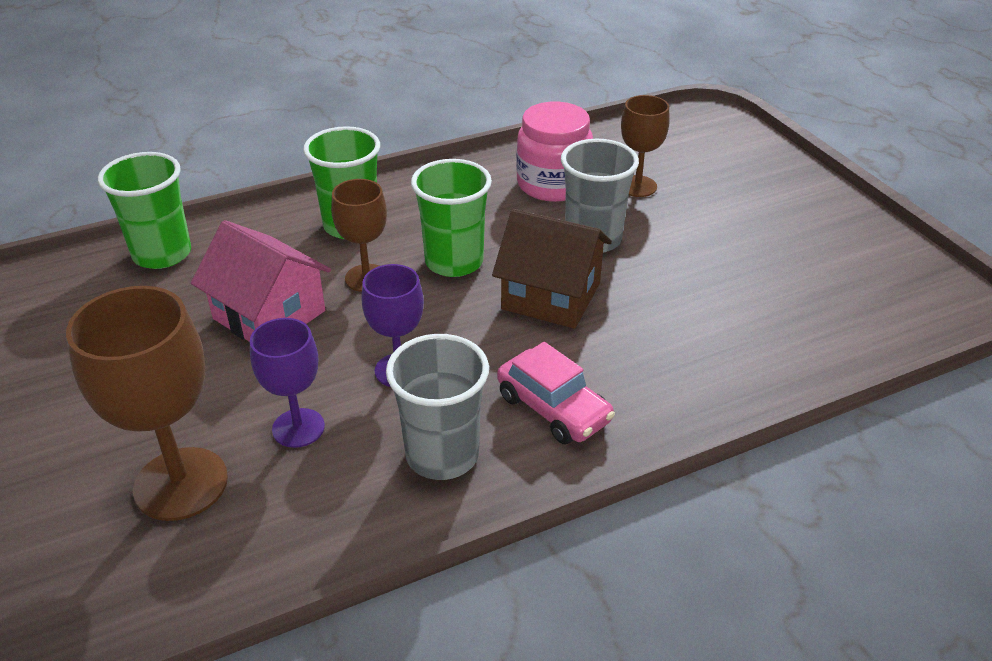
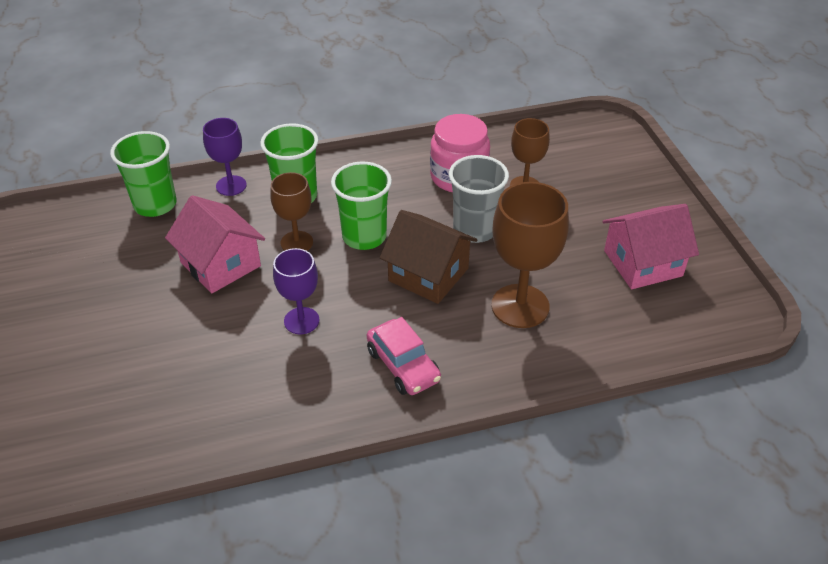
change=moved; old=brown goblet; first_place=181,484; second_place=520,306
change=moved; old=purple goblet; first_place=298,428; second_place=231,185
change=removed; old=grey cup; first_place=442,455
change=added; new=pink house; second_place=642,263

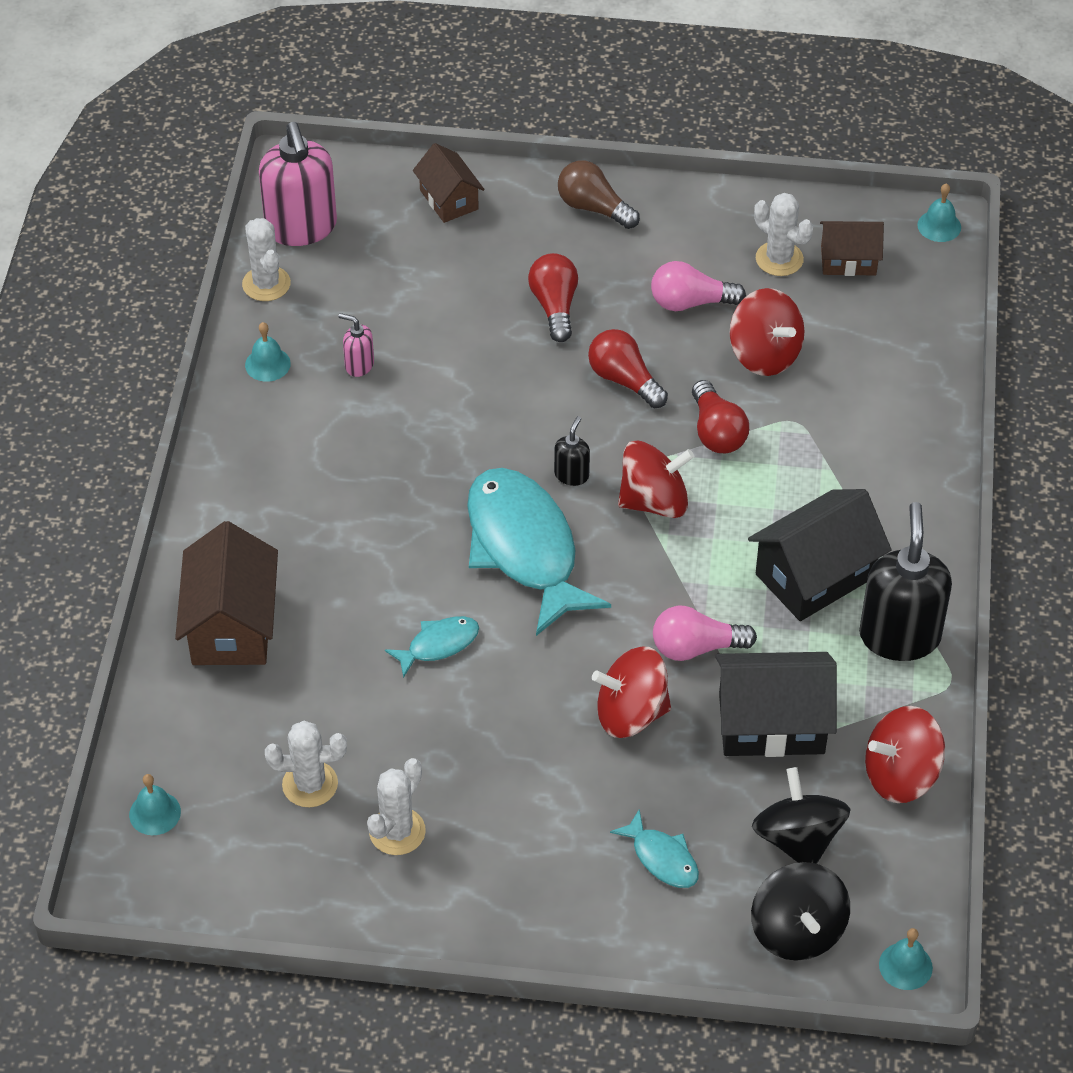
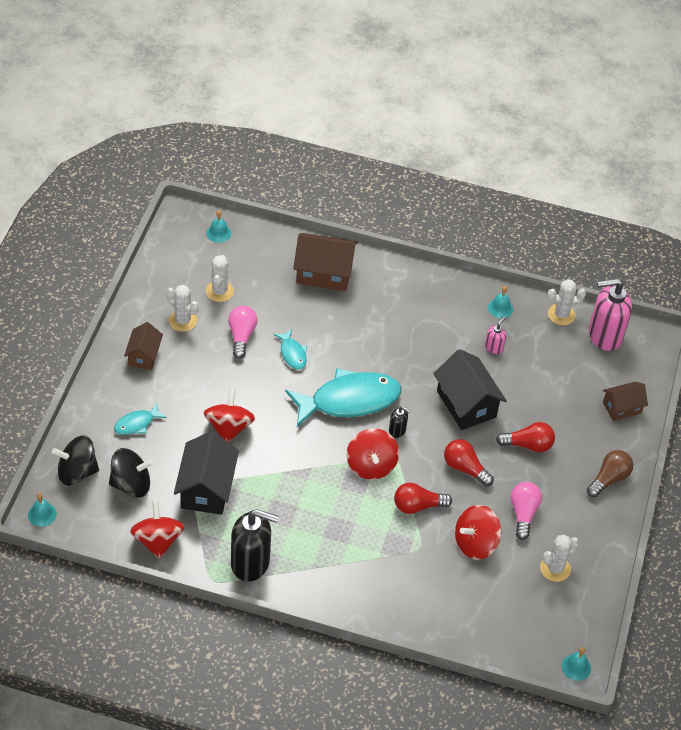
change=turned; old=red light bulb; first_place=624,380; second_place=465,468; degrees=-105
change=moved; old=pink light bulb; first_place=696,647; second_place=241,336
change=moved; old=black house; first_place=815,575; second_place=466,404
change=moved; old=brown house; first_place=848,260; second_place=144,355

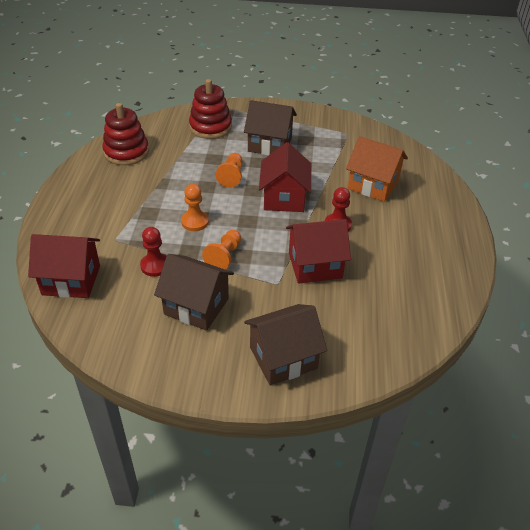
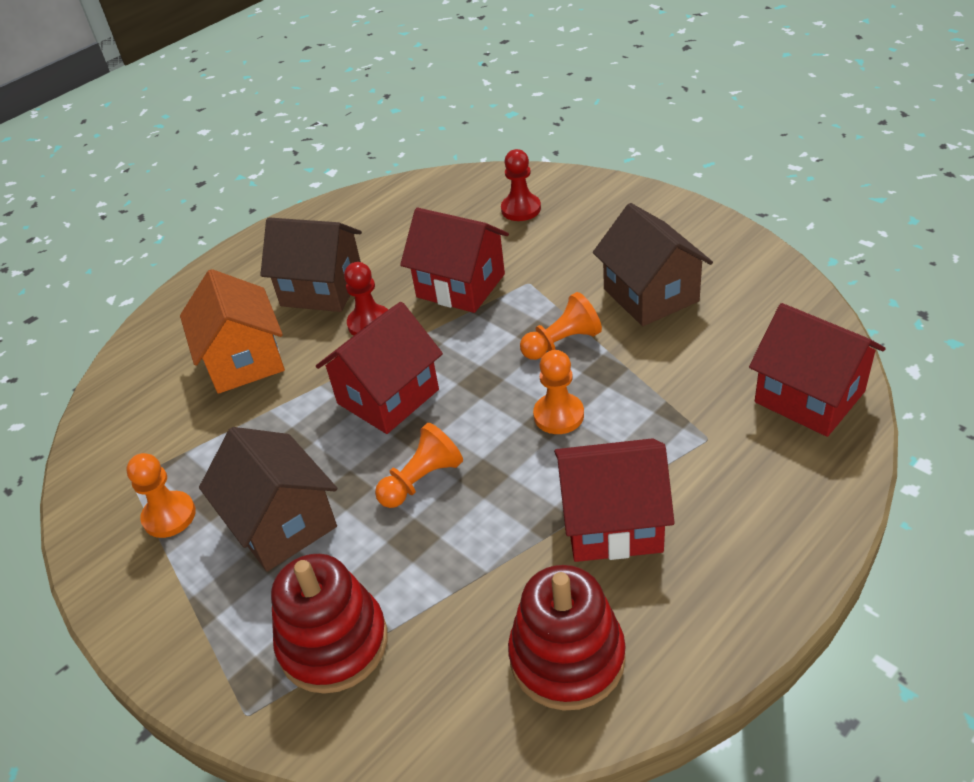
change=moved; old=red pawn; first_place=155,266; second_place=521,209
change=moved; old=brown house; first_place=283,358; second_place=322,289
change=added; new=orange pawn; second_place=169,516
change=added; new=red house; second_place=612,523

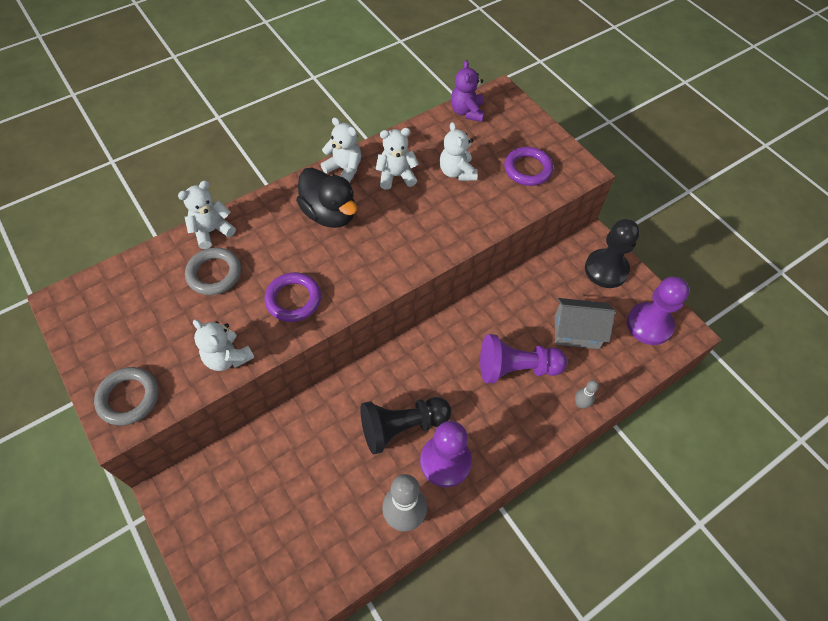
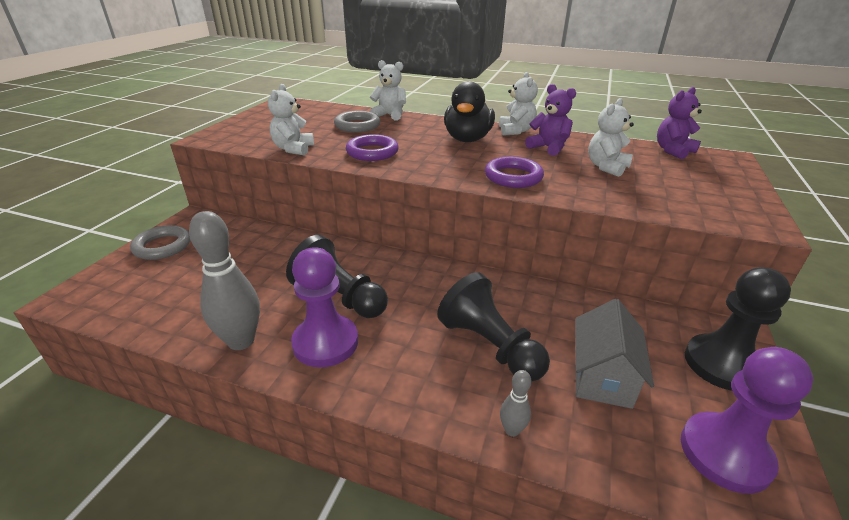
change=moved; old=grey ring; first_place=129,398; second_place=162,246
change=recoloured; old=white teddy bear; new=purple teddy bear; first_place=396,176; second_place=548,148
change=recoloured; old=purple pawn; new=black pawn; first_place=516,368; second_place=490,346
change=moved; old=purple ring; first_place=527,169; second_place=513,177
change=turned; old=grey house; first_place=576,332; second_place=602,376; degrees=45

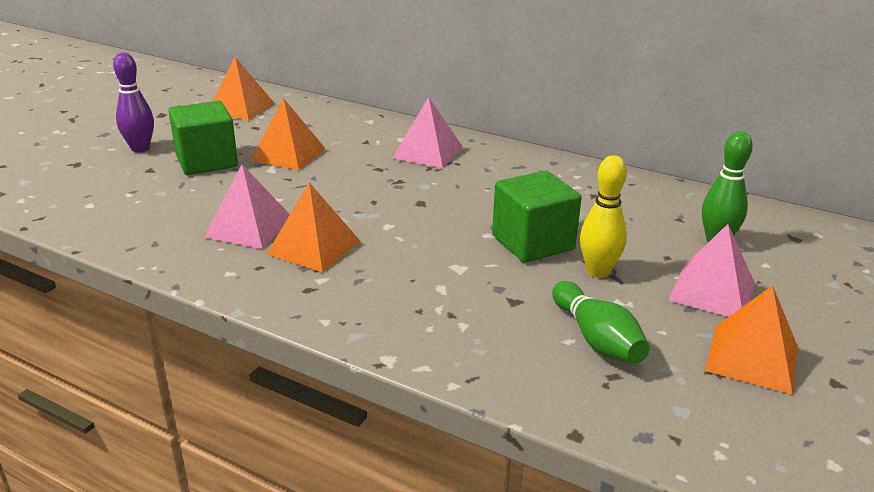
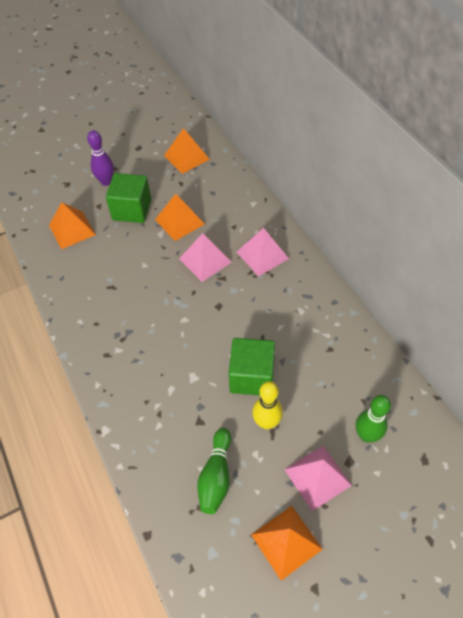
change=moved; old=pink pyramid; first_place=249,227; second_place=205,260
change=moved; old=orange pyramid; first_place=314,247; second_place=72,230

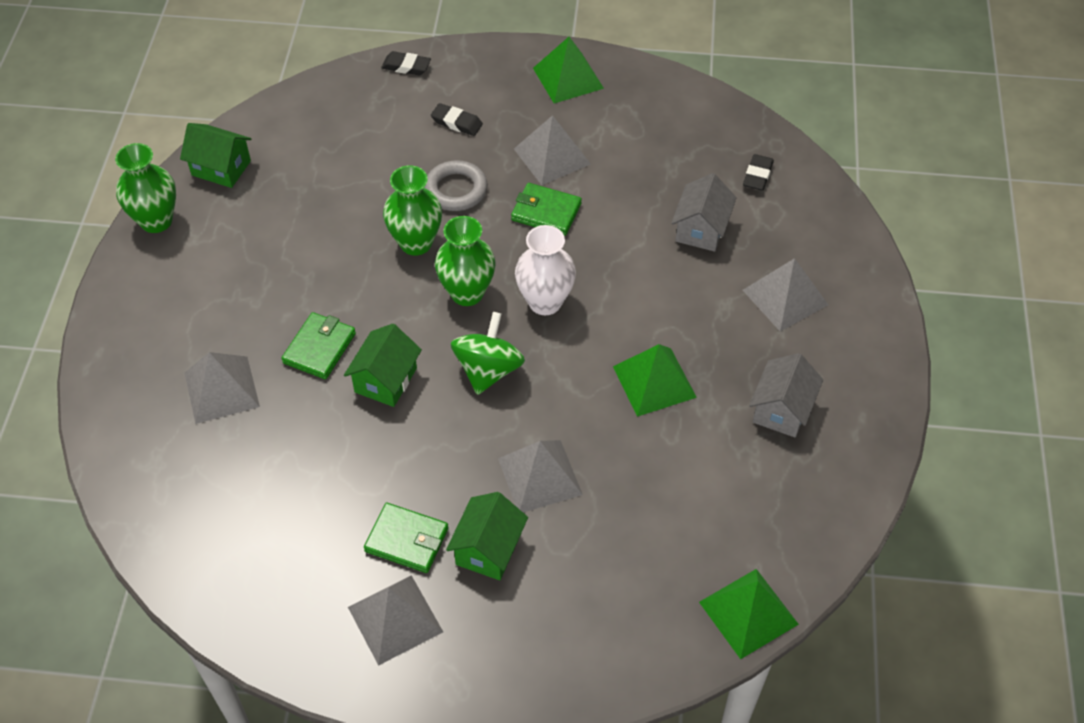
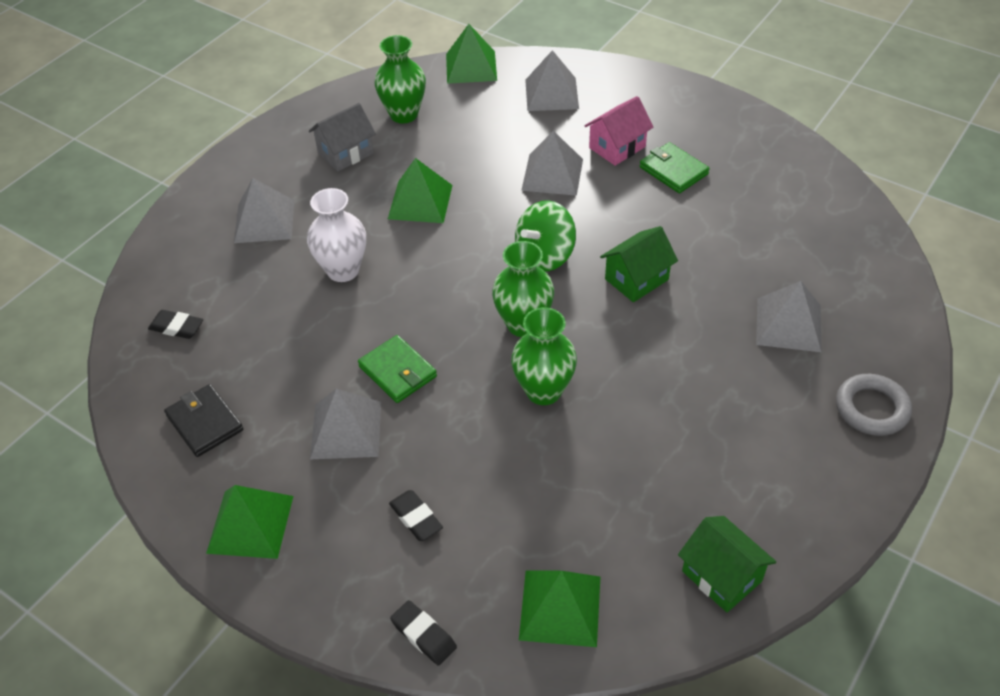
change=moved; old=green vase; first_place=156,221; second_place=404,114
change=removed; old=green wallet; first_place=319,348
change=moved; old=grey pyramid; first_place=395,619; second_place=551,94
change=moved; old=grey ring; first_place=456,190; second_place=871,408
change=recoloured; old=green house; new=pink house; first_place=488,549; second_place=617,147
change=moved; old=white vase; first_place=545,302; second_place=343,270
change=removed; old=grey house; first_place=701,229
change=turned; old=black eraser; first_place=757,175; second_place=177,327; degrees=60
change=added; new=black wallet; second_place=204,423
change=added; new=green pyramid; second_place=560,608

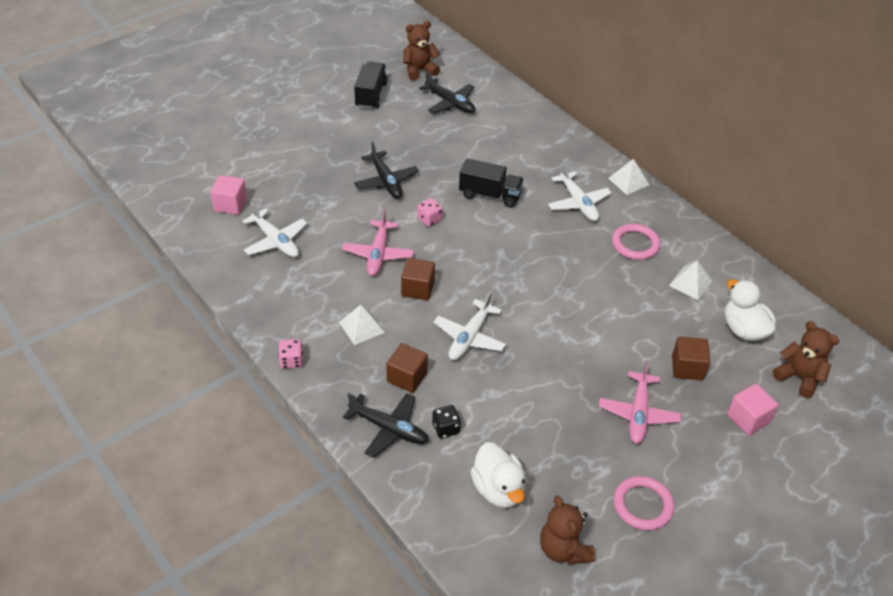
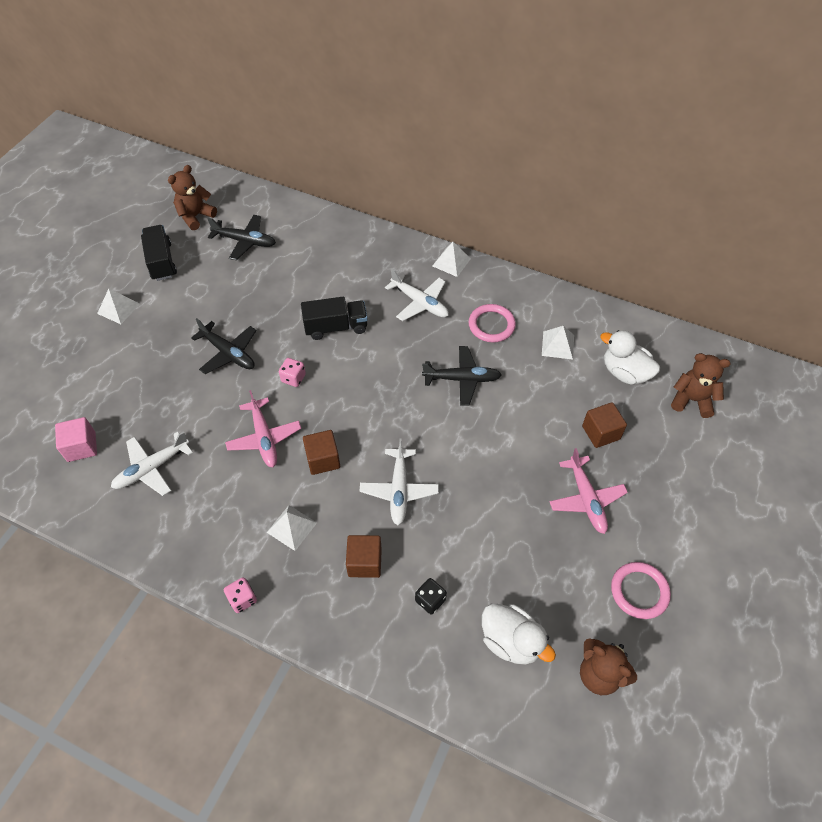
change=turned; old=white plane; first_place=275,241; second_place=152,468; degrees=120
change=moved; old=black plane; first_place=389,428; second_place=462,379
change=removed; old=pink cube; first_place=748,418
change=added; new=white pyramid; second_place=118,308

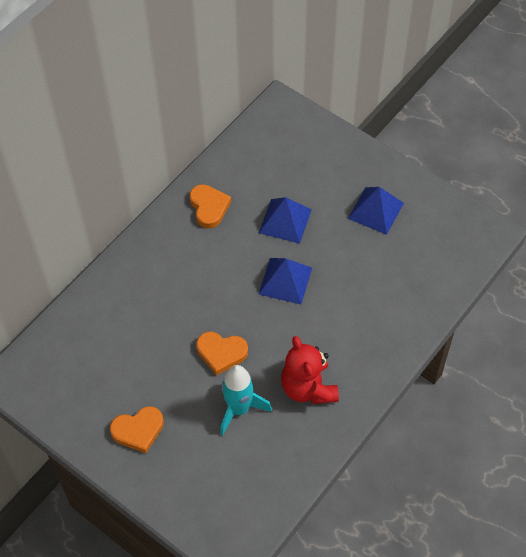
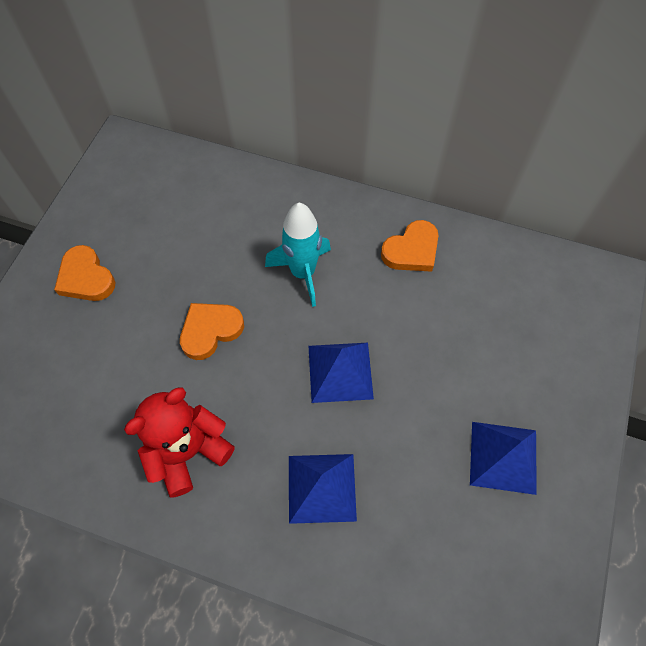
change=turned; old=orange heart; first_place=221,353; second_place=210,331; degrees=60
change=moved; old=turquoise rocket; first_place=239,409; second_place=303,273
change=moved; old=blue pyramid; first_place=285,221; second_place=321,488

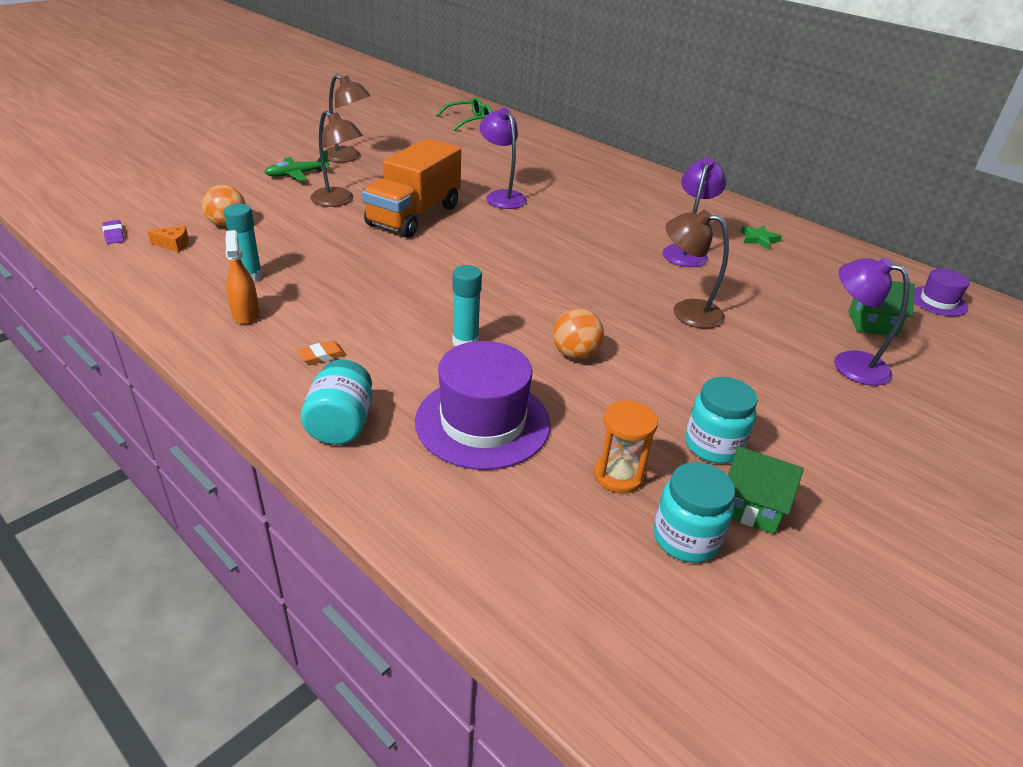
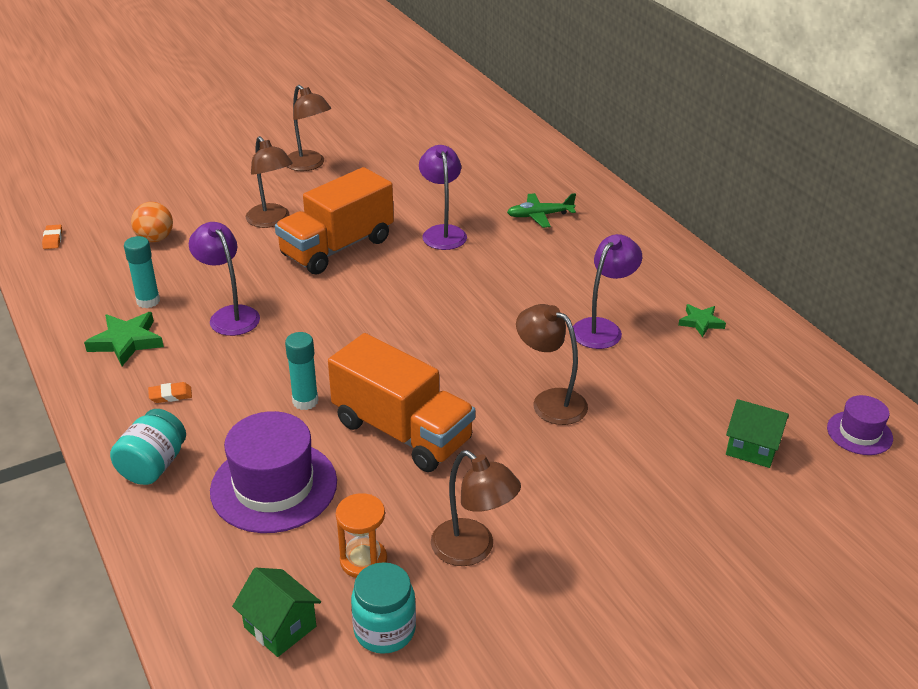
change=recoloured; old=purple eraser; new=orange eraser; first_place=114,235; second_place=53,239
change=removed; old=orange cheese; first_place=174,244
change=replaced; old=orange spray bottle; new=green star; first_place=245,314; second_place=126,342
change=moved; old=green plane; first_place=297,174; second_place=539,215
change=removed; old=green glasses; first_place=469,121
change=replaced; old=orange ball; new=orange truck; first_place=575,354; second_place=402,431
change=replaced; old=turquoise jar; new=brown lamp; first_place=713,445; second_place=472,550
change=moved; old=green house; first_place=751,506; second_place=280,627
change=moved; old=purple lamp; first_place=849,363; second_place=230,315

